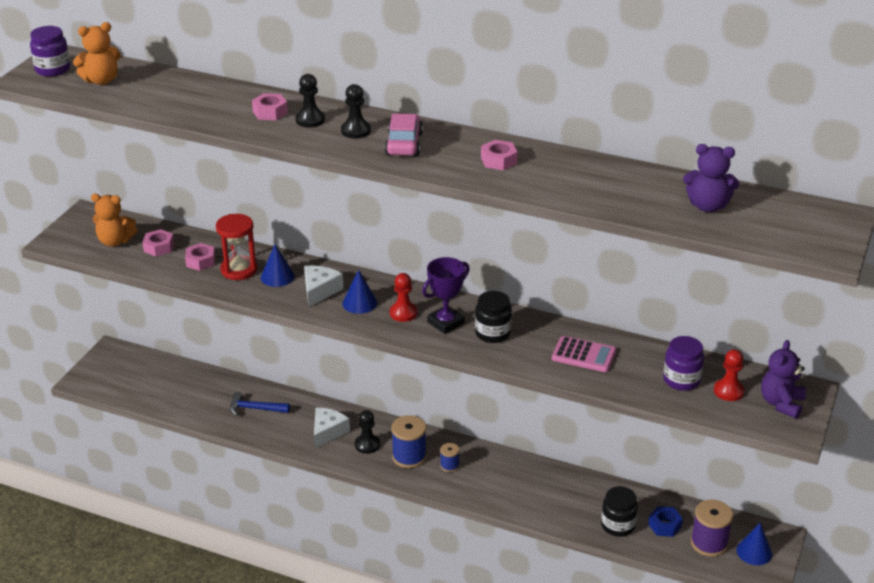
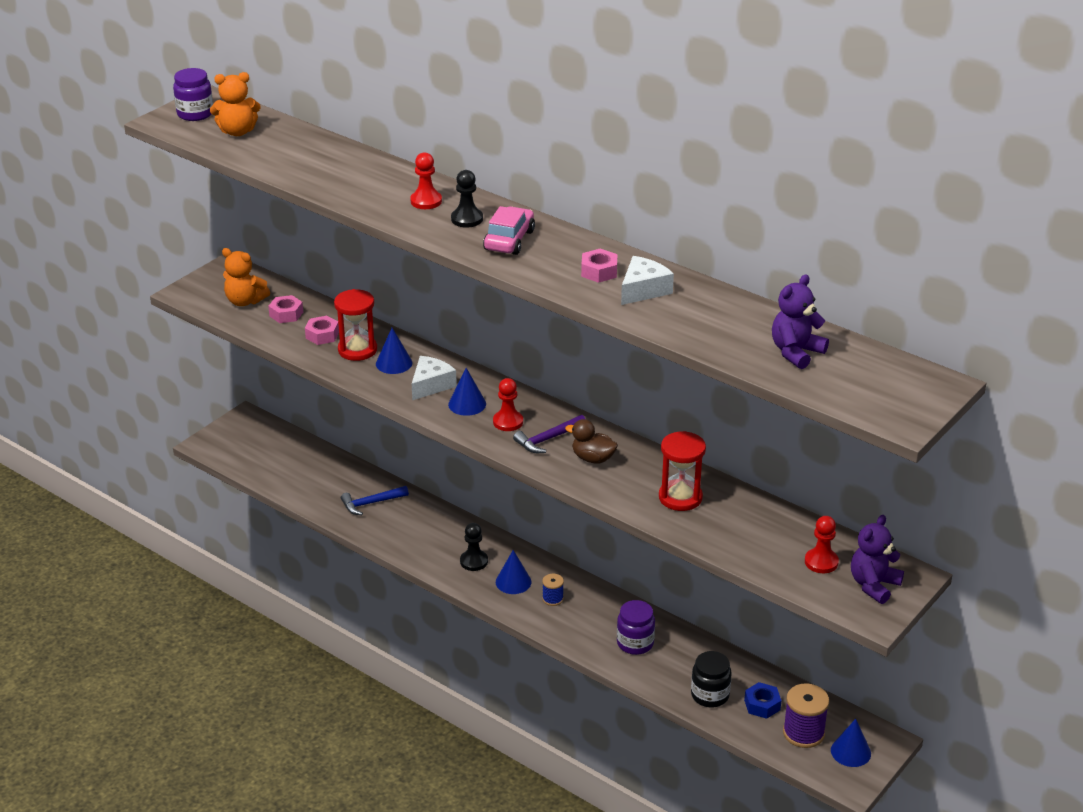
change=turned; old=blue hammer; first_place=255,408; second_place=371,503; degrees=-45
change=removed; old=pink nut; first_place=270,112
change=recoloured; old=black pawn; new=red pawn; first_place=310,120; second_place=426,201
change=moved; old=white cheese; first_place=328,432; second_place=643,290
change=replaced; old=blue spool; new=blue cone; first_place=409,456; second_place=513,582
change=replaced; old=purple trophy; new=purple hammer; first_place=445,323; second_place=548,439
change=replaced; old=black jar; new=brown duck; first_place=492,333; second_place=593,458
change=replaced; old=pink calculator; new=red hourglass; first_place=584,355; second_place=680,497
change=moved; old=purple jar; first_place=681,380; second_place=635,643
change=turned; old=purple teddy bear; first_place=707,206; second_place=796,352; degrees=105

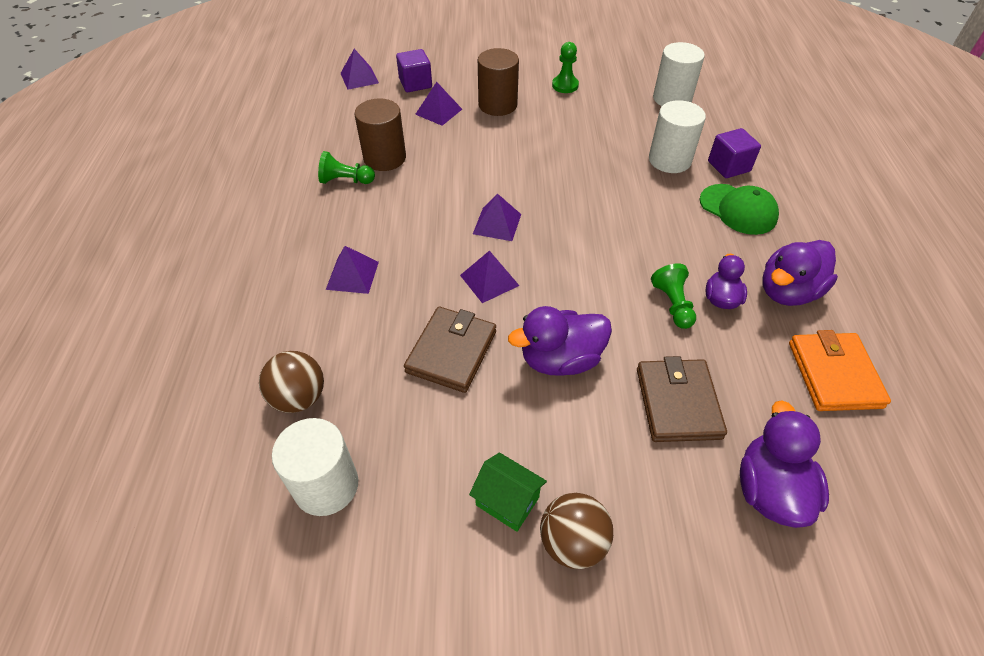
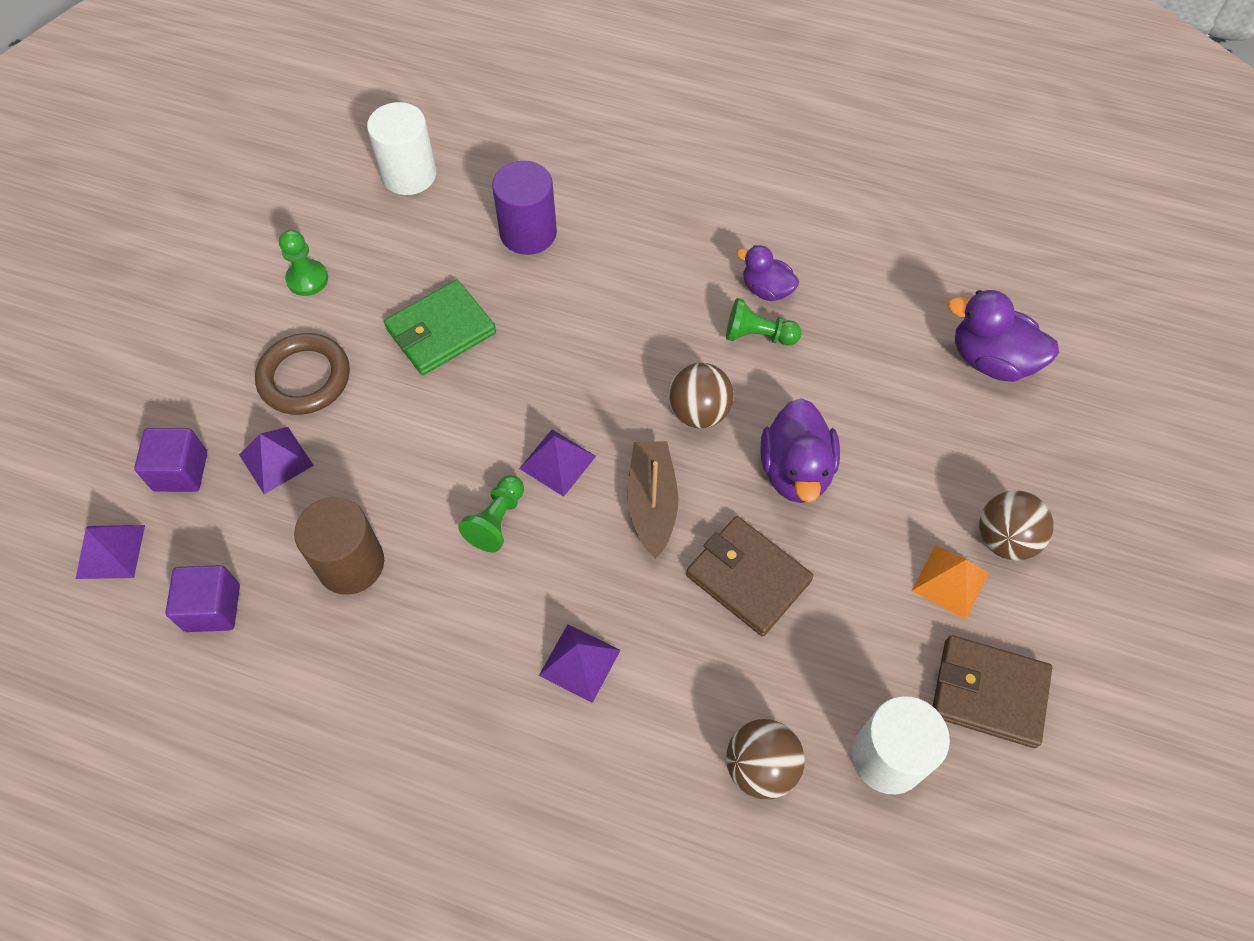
change=moved; old=green pawn; first_place=346,181; second_place=497,520
change=replaced; old=purple pyramid; new=brown boat; first_place=489,280; second_place=652,503
change=replaced; old=green house; new=orange pyramid; first_place=507,501; second_place=950,581
change=replaced; old=brown cylinder; new=brown ring; first_place=497,105; second_place=304,378
change=moved; old=brown wallet; first_place=678,403; second_place=989,693
change=recoloured; old=white cylinder; new=purple cylinder; first_place=669,160; second_place=528,233
change=removed; old=green cap; first_place=738,209
change=moved; old=purple cube; first_place=728,166; second_place=212,608
change=removed; old=purple duck; first_place=787,292
change=removed; old=orange wallet; first_place=834,374
change=added; new=green wallet; second_place=441,331
change=added; new=brown ball; second_place=698,412

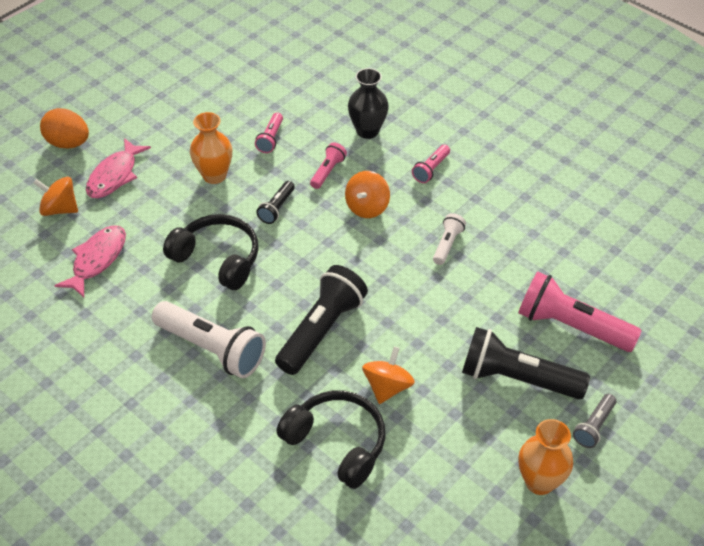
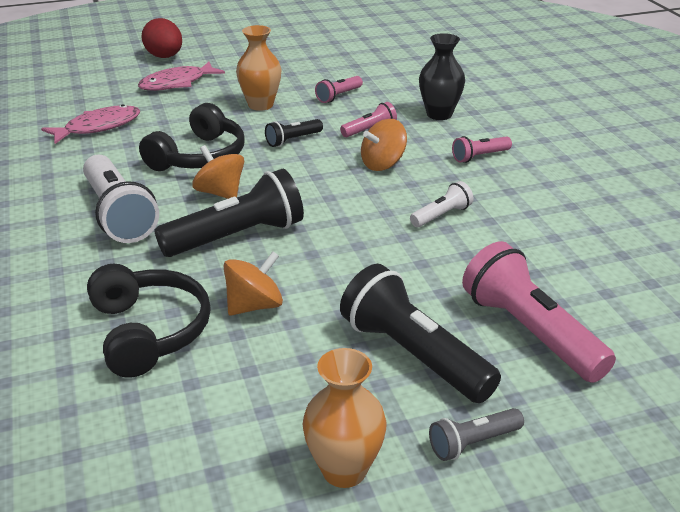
change=moved; old=orange spinning top; first_place=60,209; second_place=220,193
change=recoloured; old=orange egg; new=red egg; first_place=68,143; second_place=164,57
change=turned; old=black headphones; first_place=218,259; second_place=199,157; degrees=60

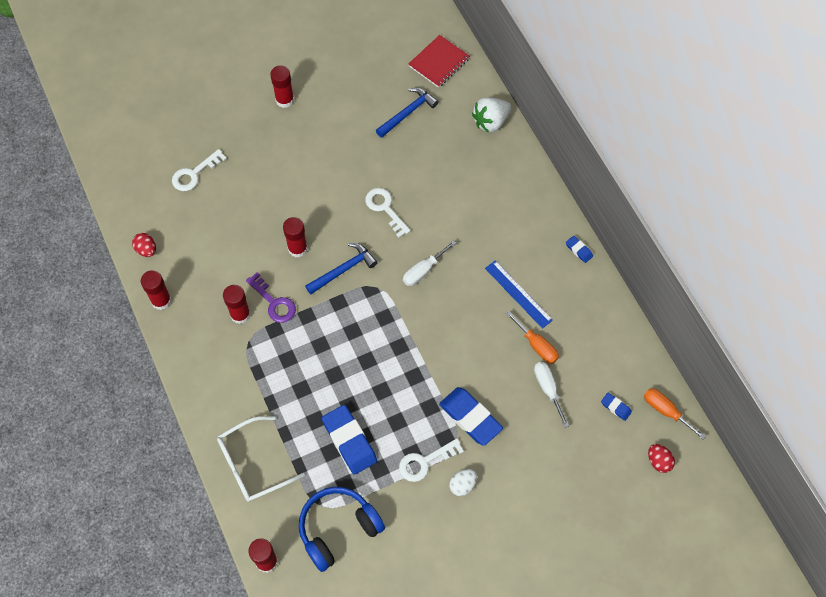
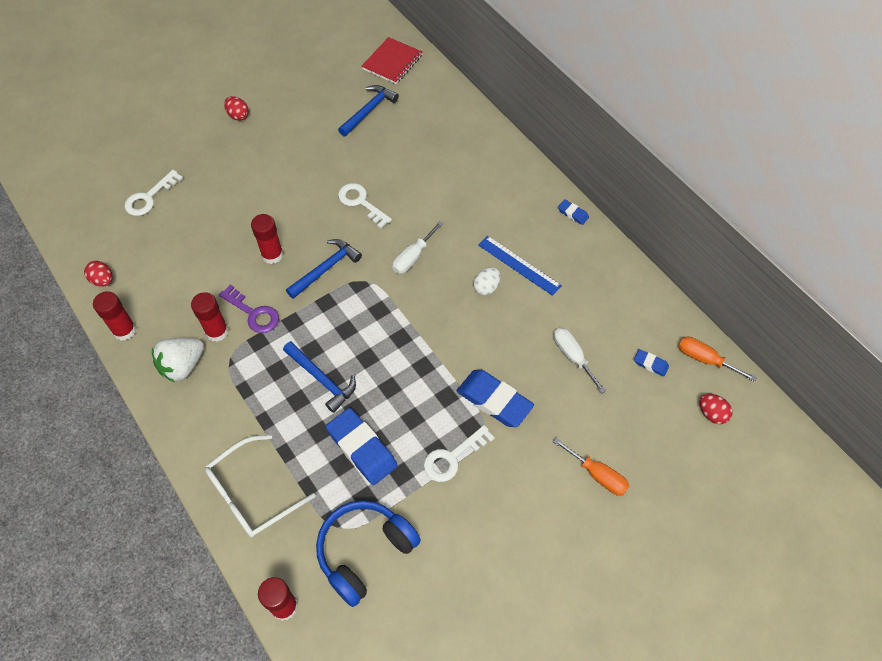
change=replaced; old=red glue stick; new=red egg; first_place=284,100; second_place=238,115
change=moved; old=white egg; first_place=462,485; second_place=486,287
change=moved; old=white strawberry; first_place=490,122; second_place=182,366
change=moved; old=orange screwdriver; first_place=536,345; second_place=597,475
change=added; new=blue hammer; second_place=322,379

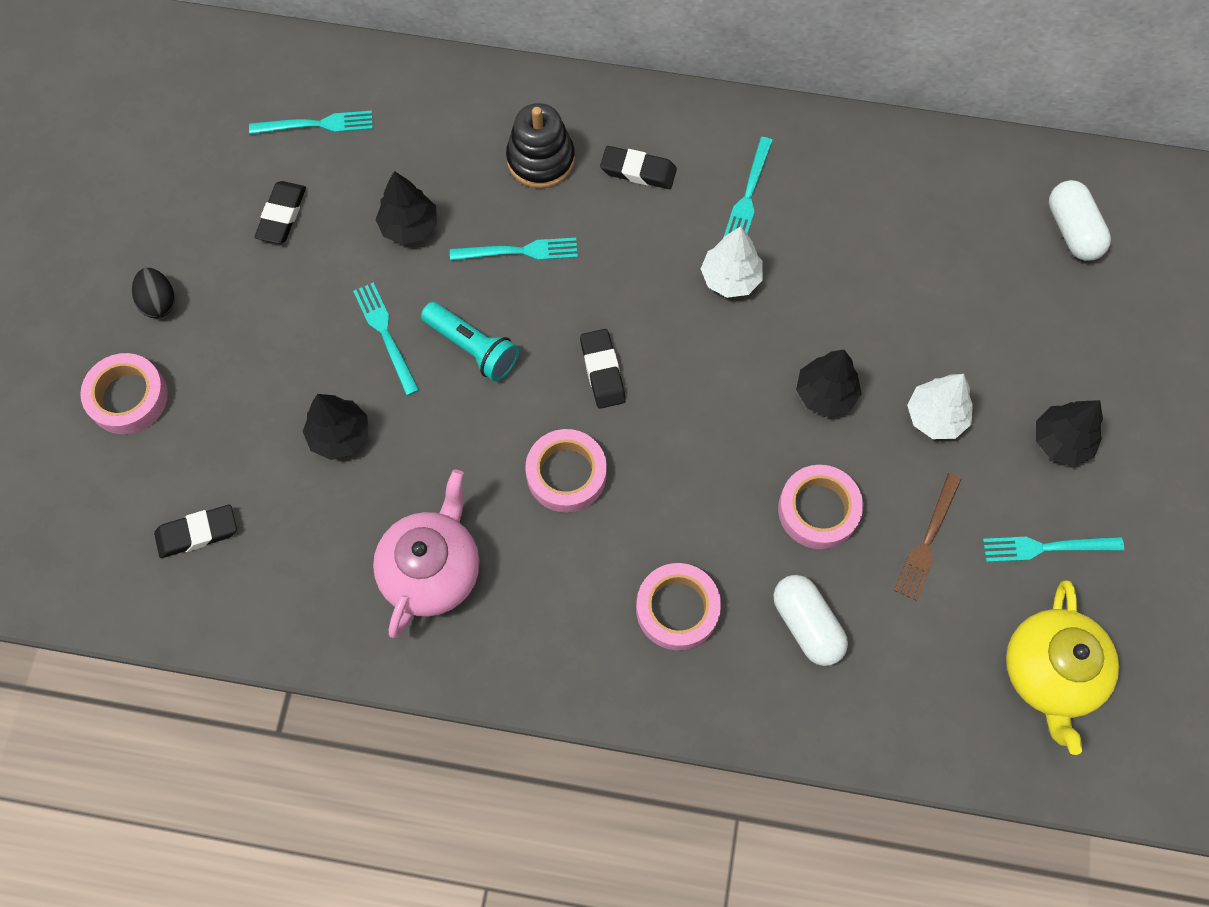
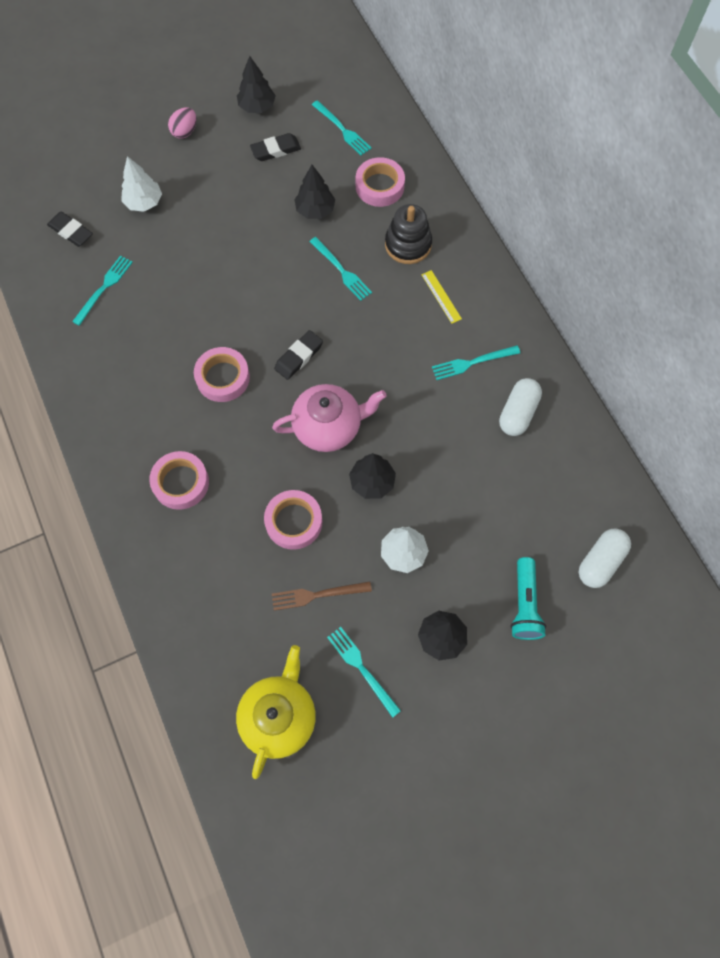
change=moved; old=pink tape; first_place=128,397; second_place=379,186
change=recoloured; old=black egg; new=pink egg; first_place=159,302; second_place=185,132
change=moved; old=black tree; first_place=340,435; second_place=257,107
change=moved; old=turquoise fork; first_place=385,334; second_place=104,288
change=moved; old=pink teapot; first_place=432,570; second_place=328,427
change=moved; old=turquoise flashlight; first_place=473,348; second_place=524,604
change=replaced; old=black eraser; new=yellow ruler; first_place=638,171; second_place=441,296
change=moved; old=white tree; first_place=730,278; second_place=144,202
change=moved; old=white capsule; first_place=806,625; second_place=518,413
change=turned; old=yellow teapot; first_place=1050,673; second_place=279,716; degrees=135

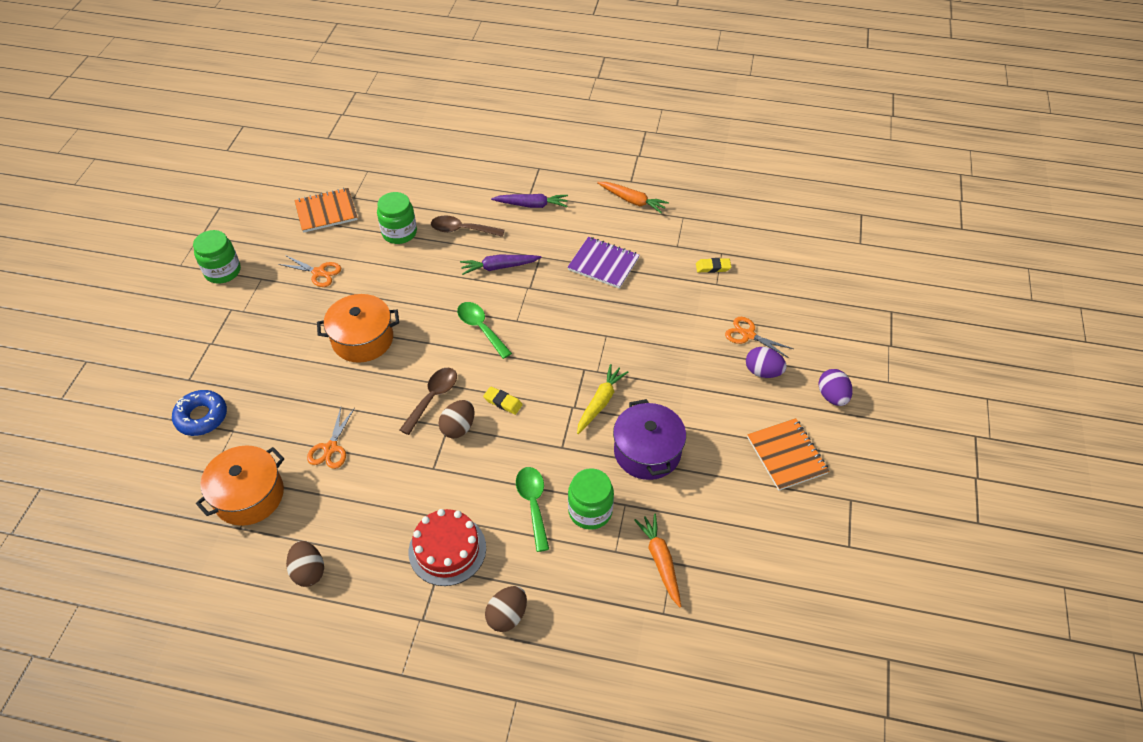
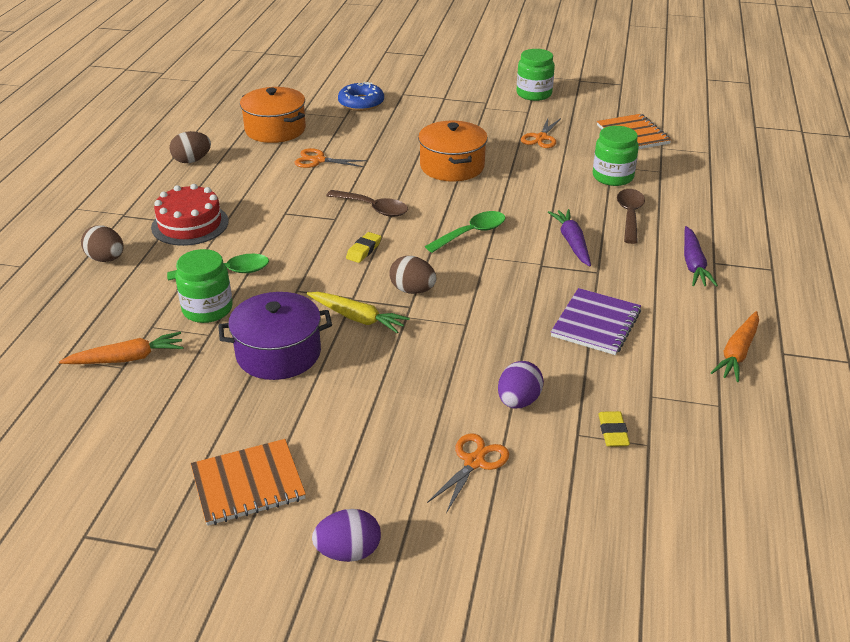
change=moved; old=brown egg; first_place=458,428; second_place=412,290
change=moved; old=purple egg; first_place=763,372; second_place=518,401

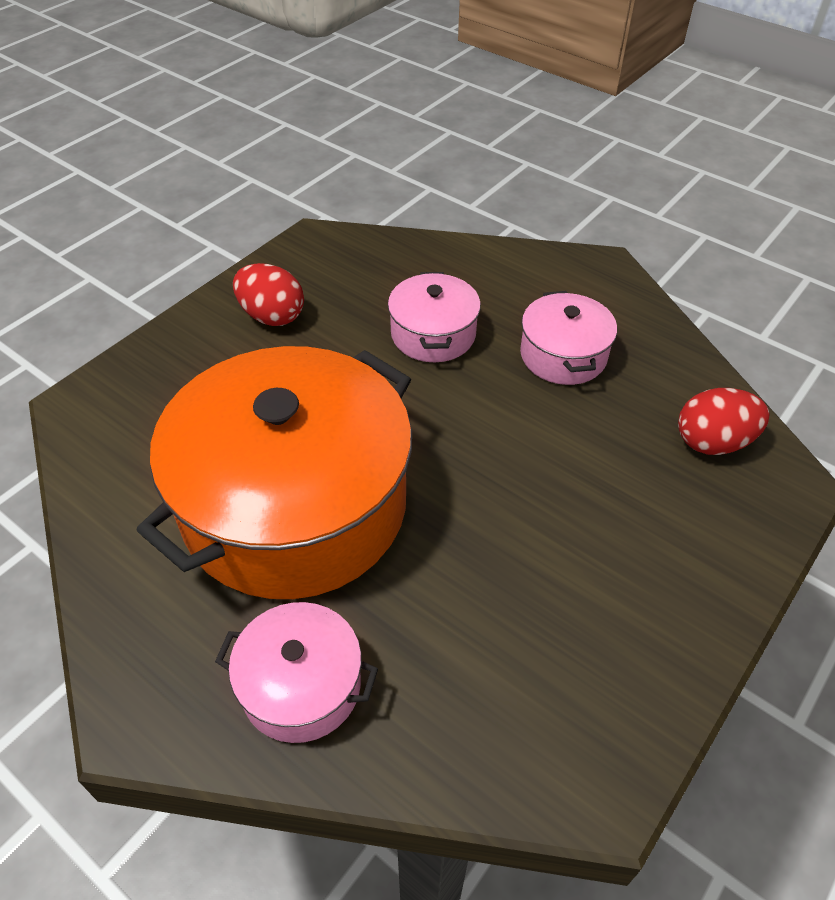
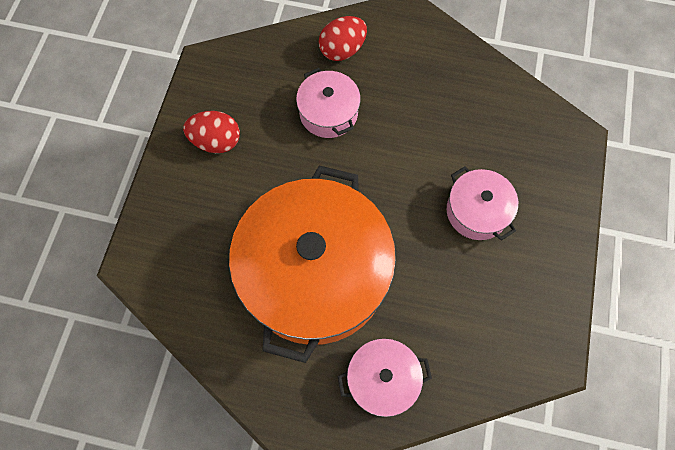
change=moved; old=pink pot; first_place=563,355; second_place=477,211
change=moved; old=red egg; first_place=713,442; second_place=342,50

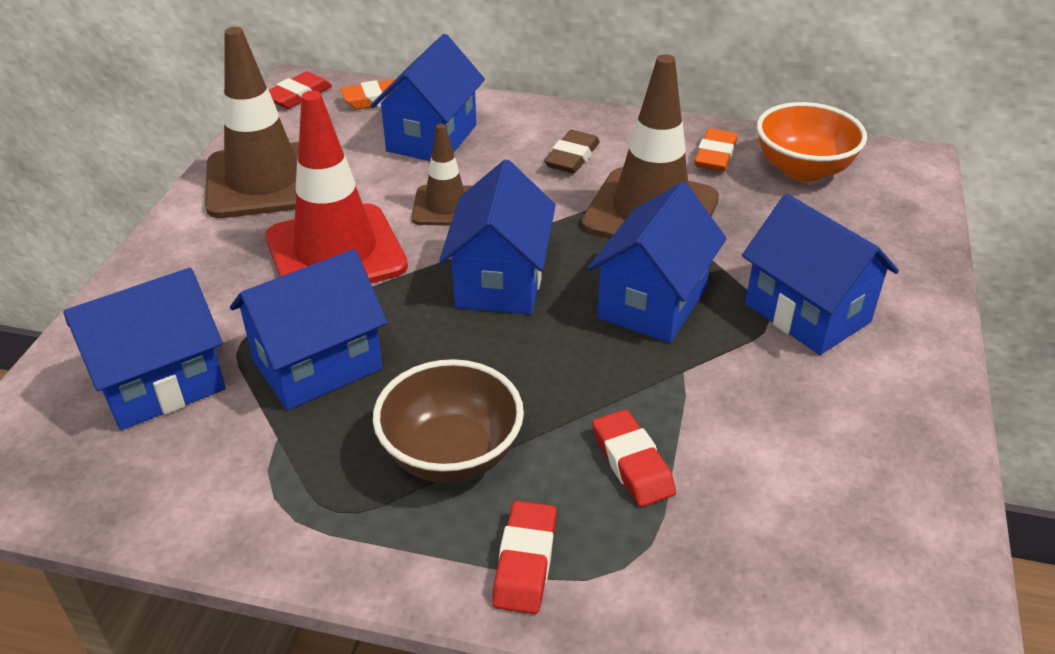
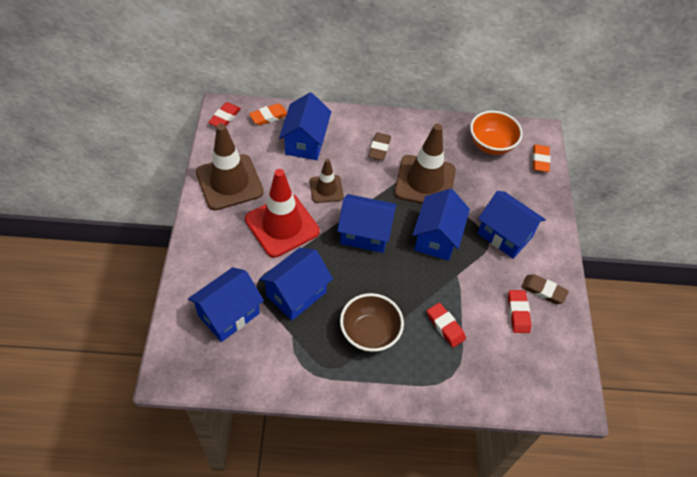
change=turned; old=blue house; first_place=500,281; second_place=365,234; degrees=-75
change=moved; old=red eraser; first_place=525,562; second_place=518,313
change=moved; old=orange eraser; first_place=715,156; second_place=540,160
change=added; new=brown eraser; second_place=543,291

